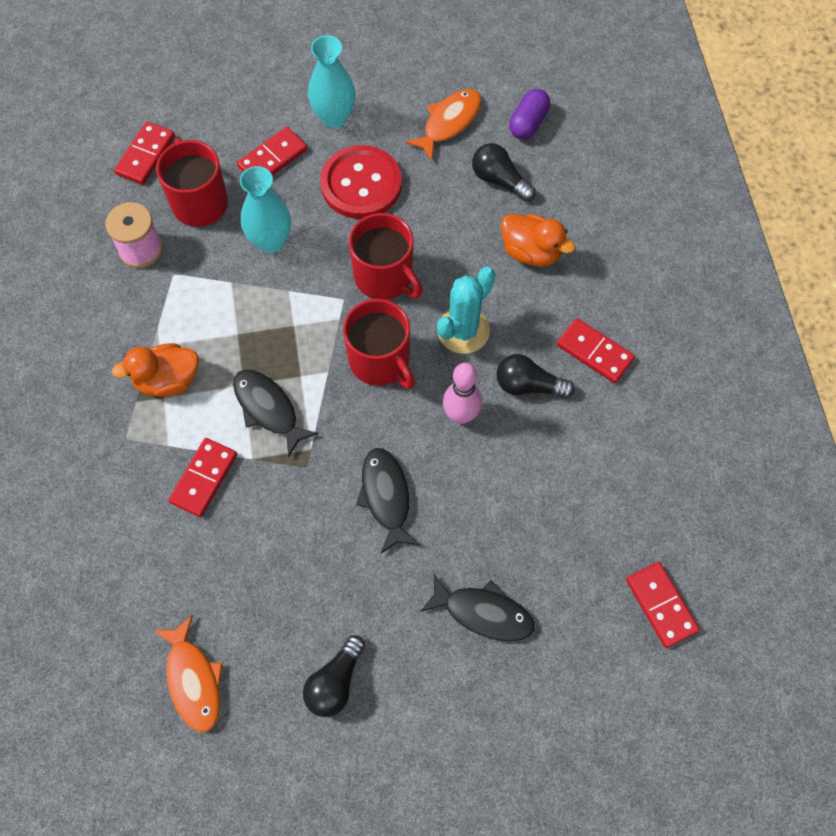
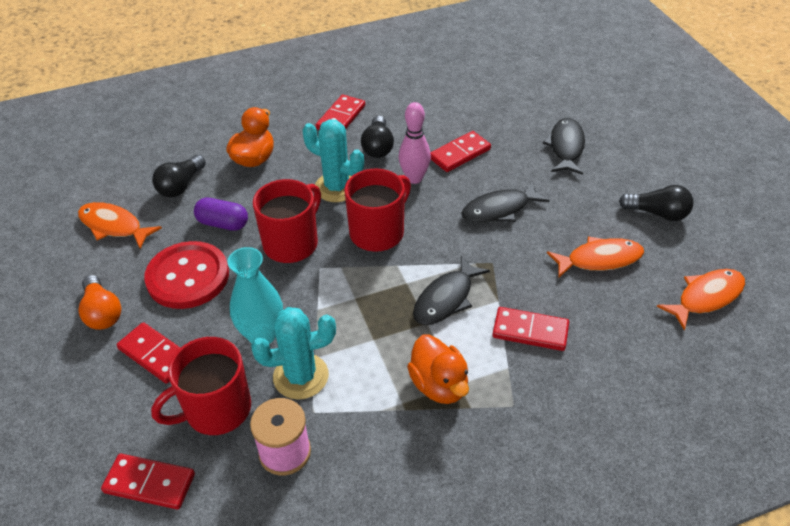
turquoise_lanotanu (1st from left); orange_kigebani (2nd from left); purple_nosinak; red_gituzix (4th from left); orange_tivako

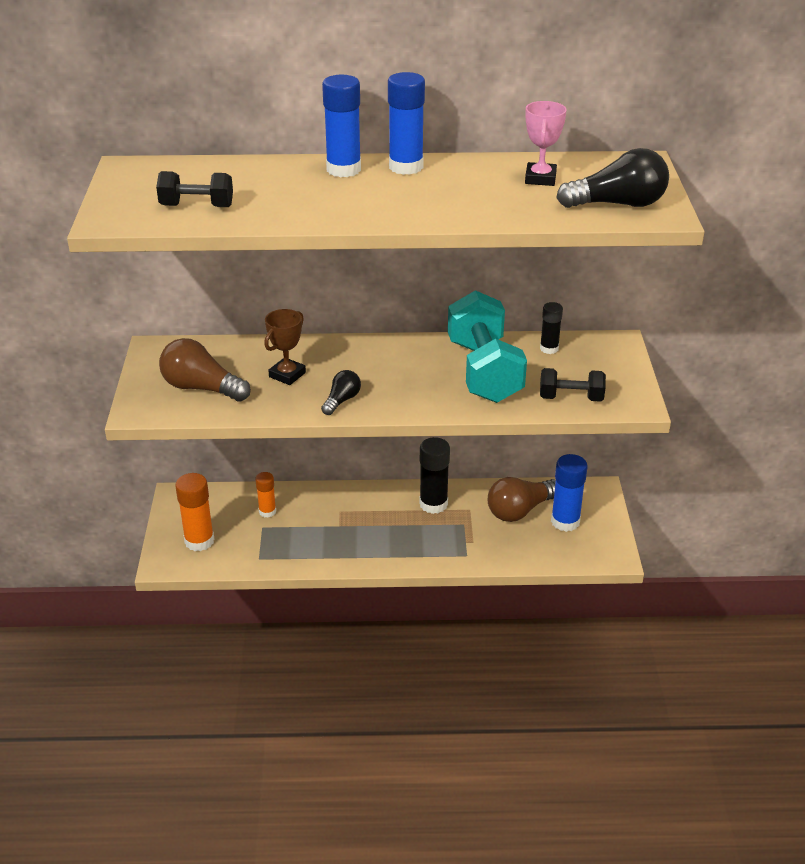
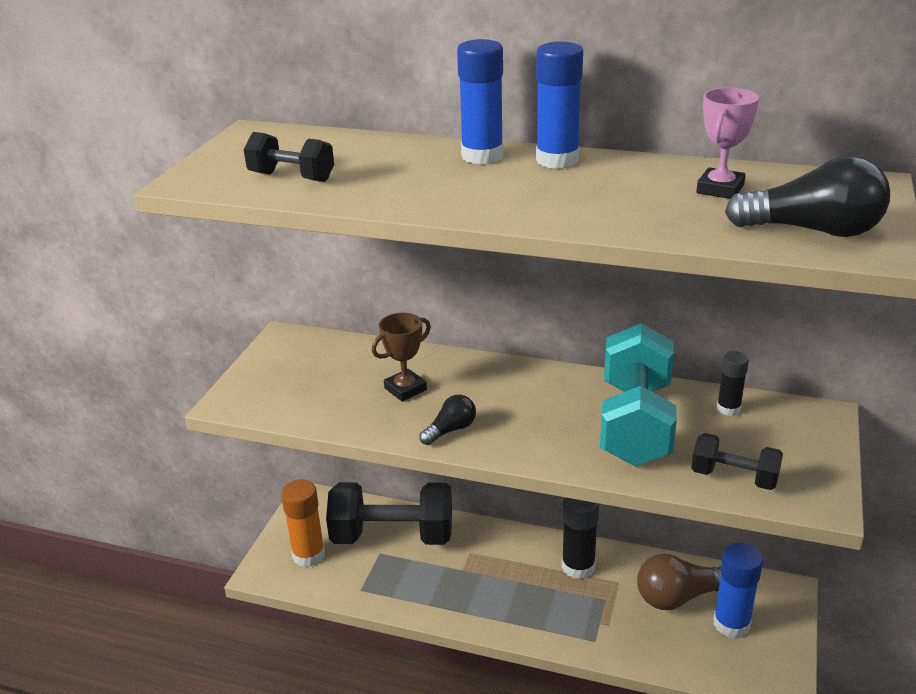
brown_tivako (1st from left in the first image); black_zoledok (2nd from left)

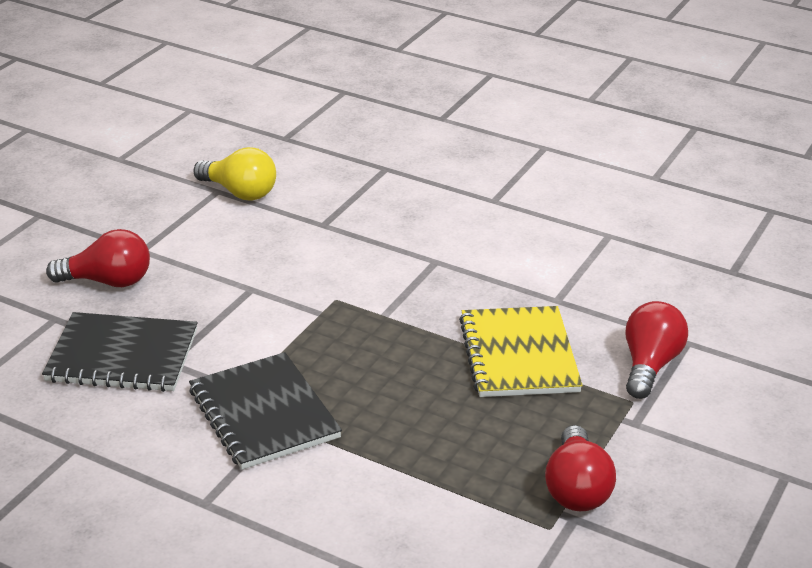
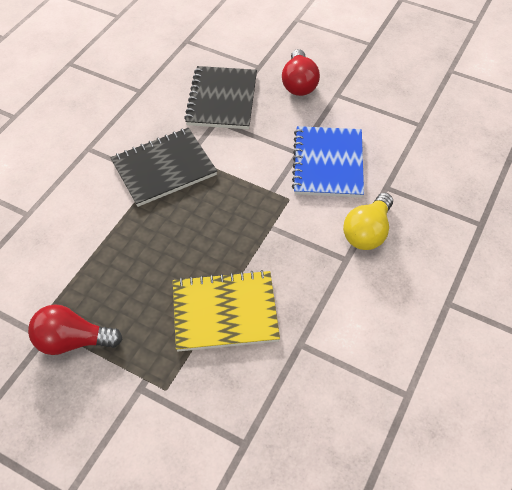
red_tivako (3rd from left in the first image); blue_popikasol; yellow_tivako

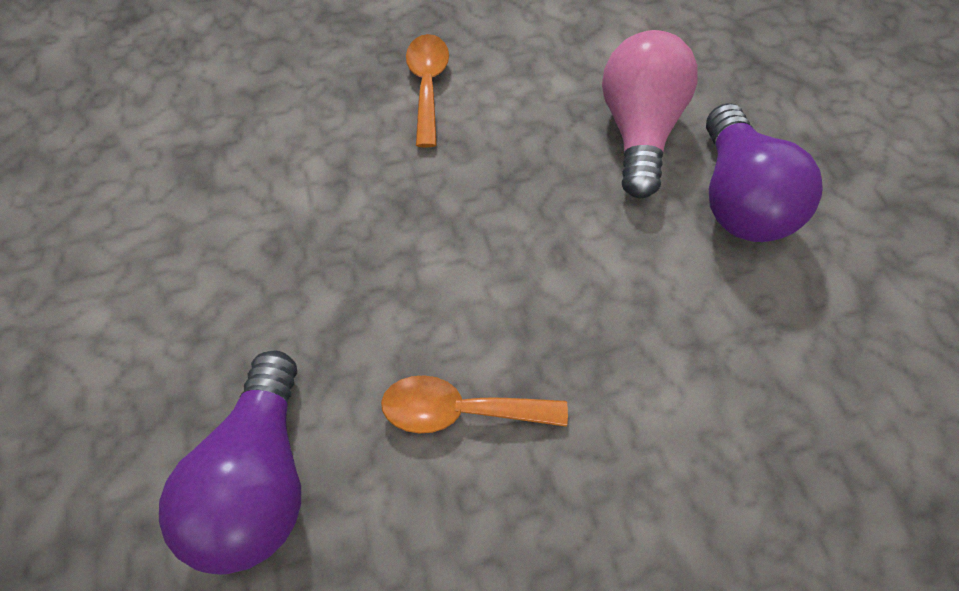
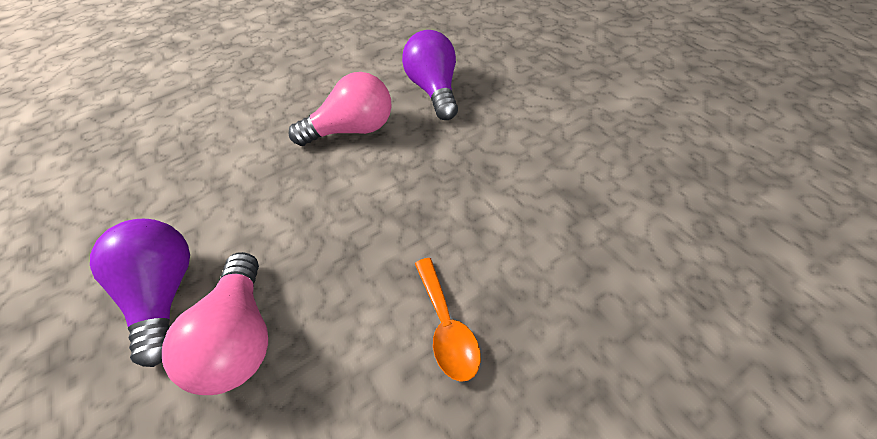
pink_tivako (2nd from left)

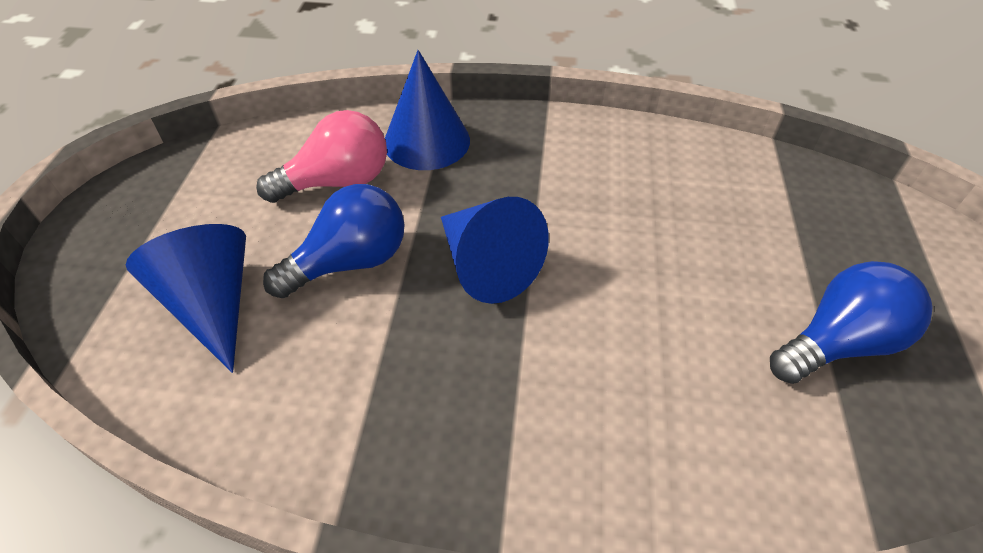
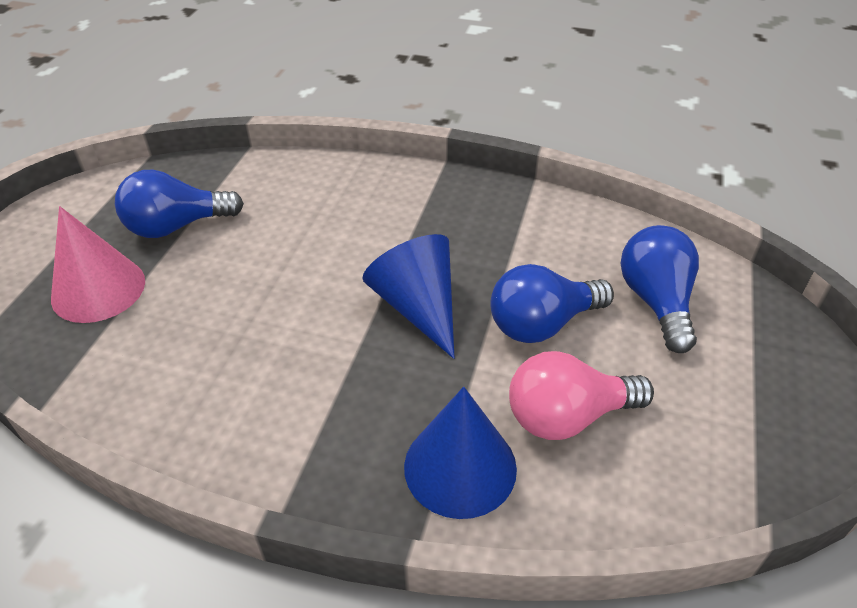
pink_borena; blue_tivako (3rd from left)

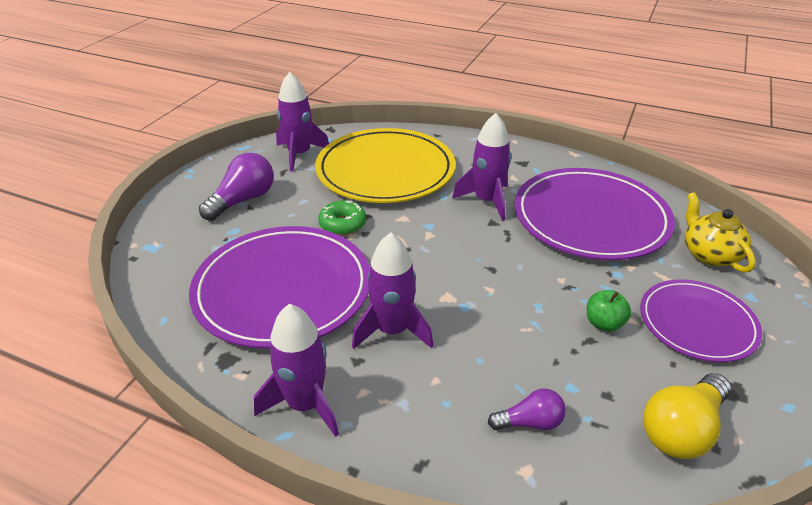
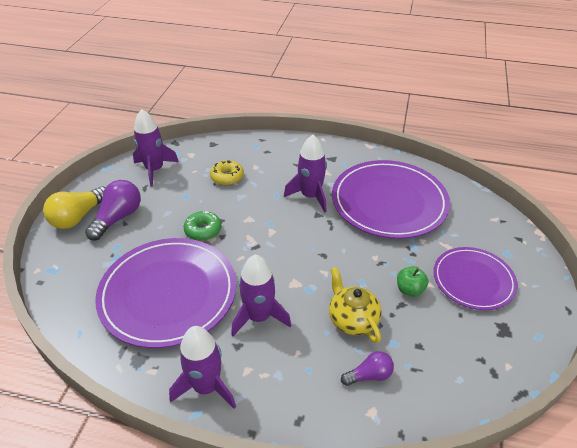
yellow_tivako; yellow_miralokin; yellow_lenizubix

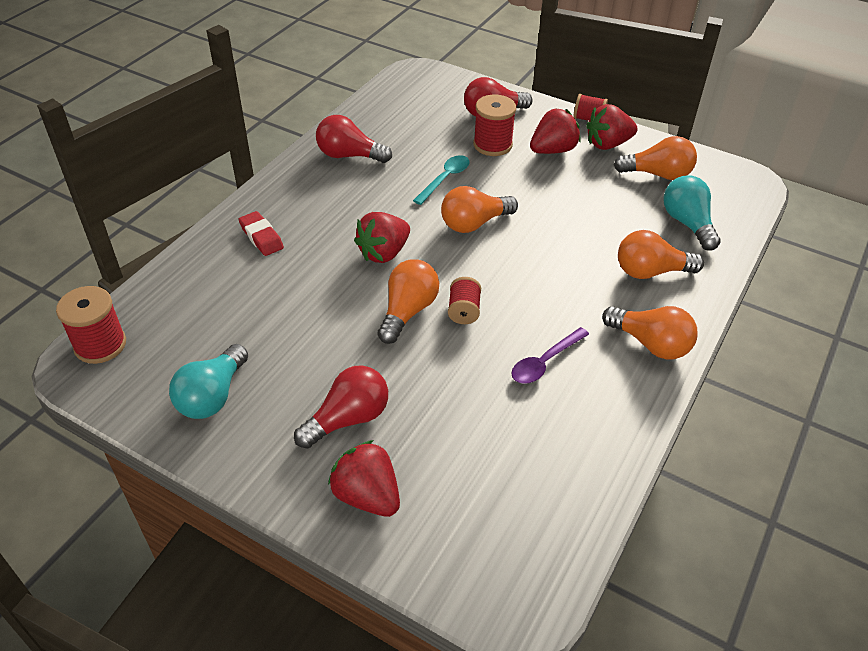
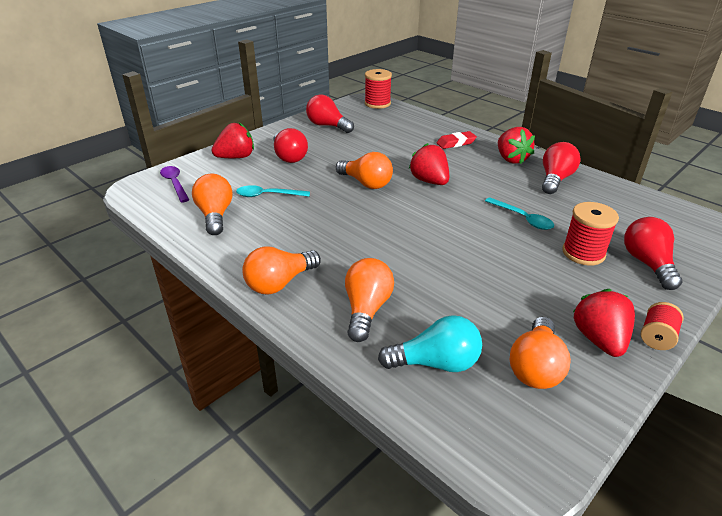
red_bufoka (2nd from left in the first image); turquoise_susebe (1st from left); orange_tivako (1st from left); purple_susebe; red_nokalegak (3rd from left); red_tivako (2nd from left)

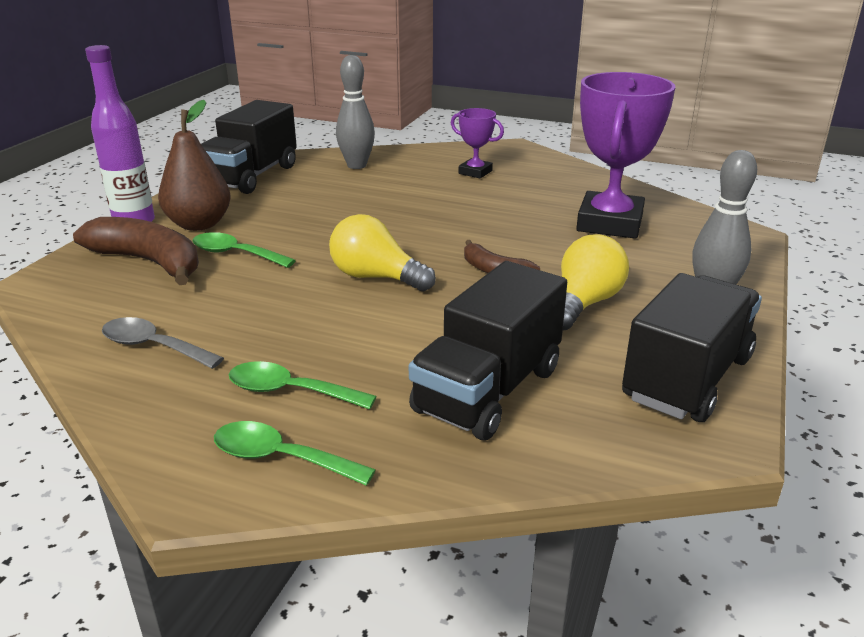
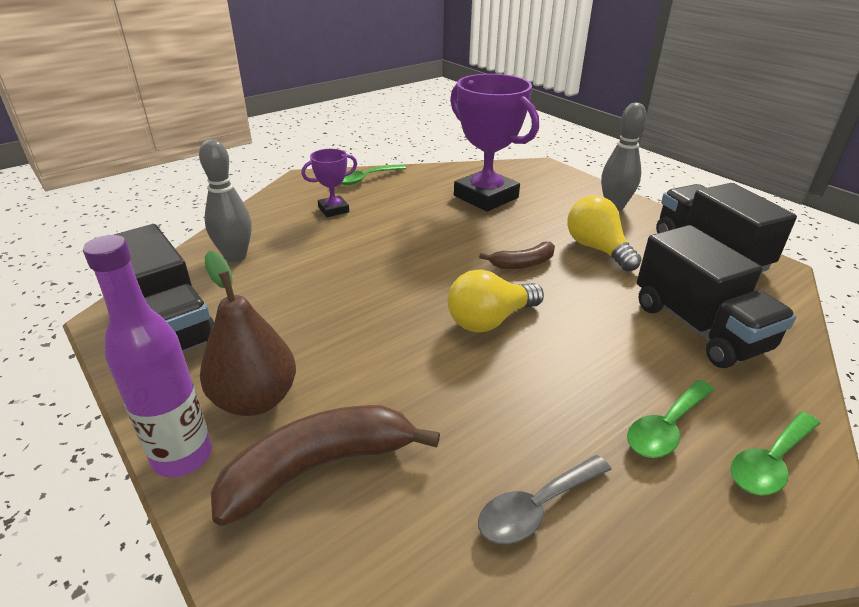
green_susebe (1st from left)

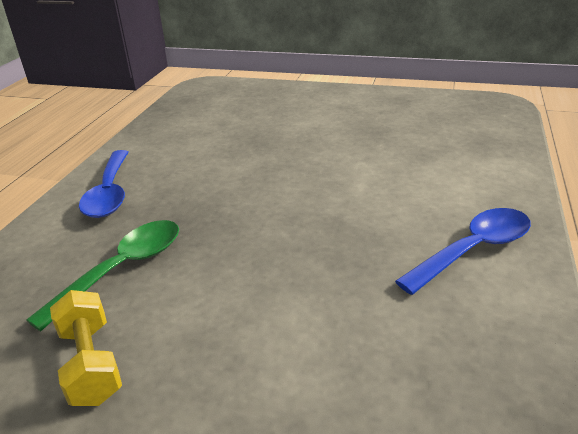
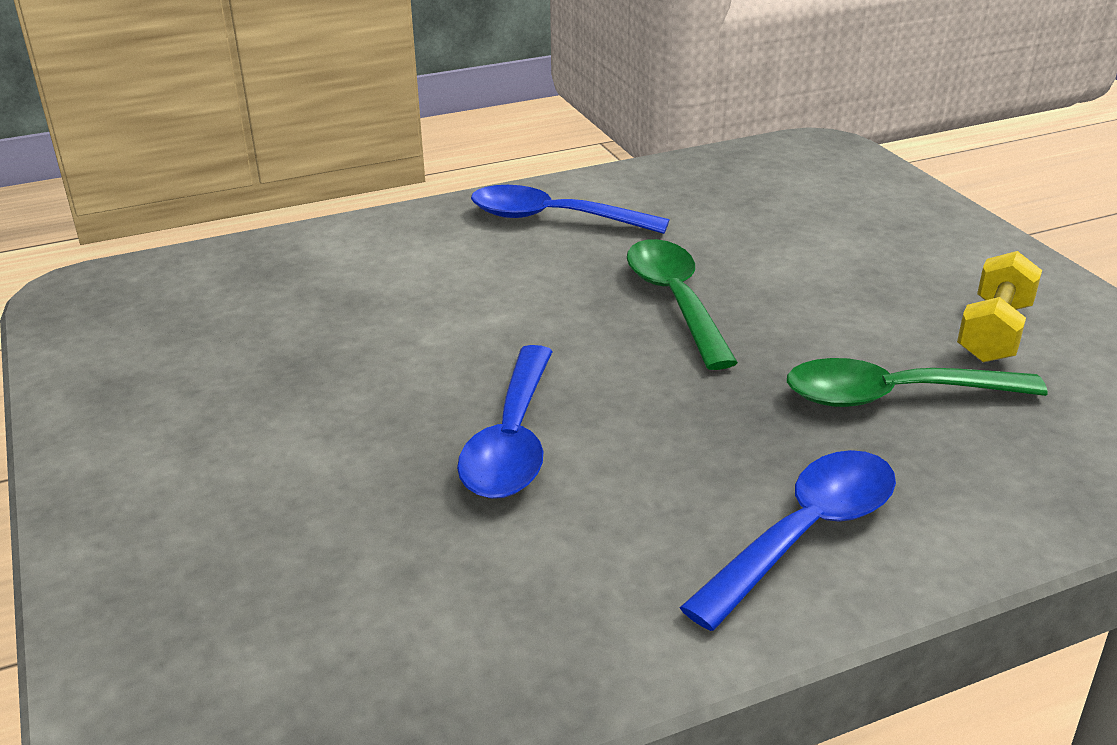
blue_susebe (1st from left); green_susebe (1st from left)

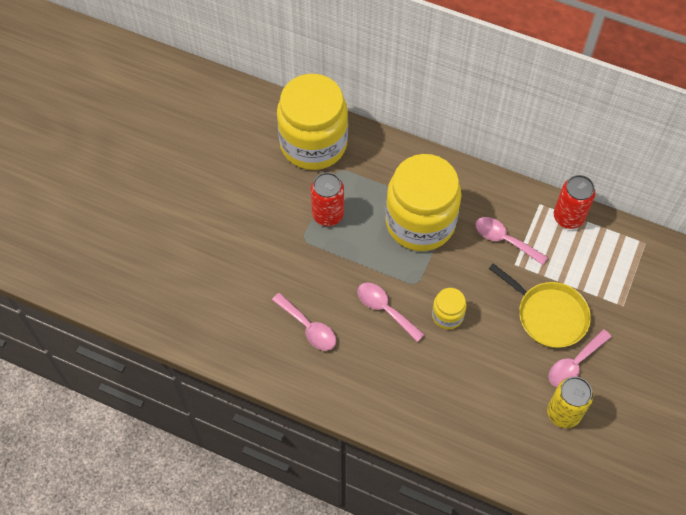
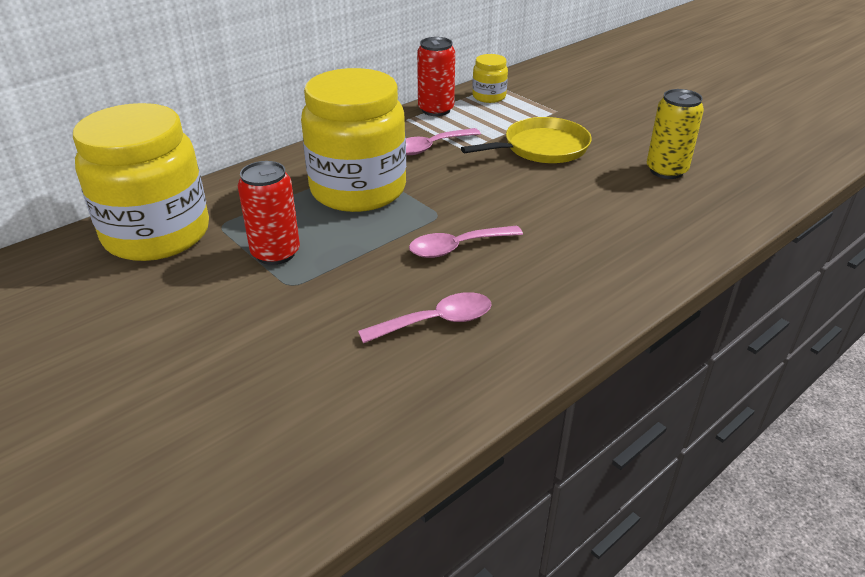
pink_susebe (4th from left in the first image); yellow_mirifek (3rd from left)

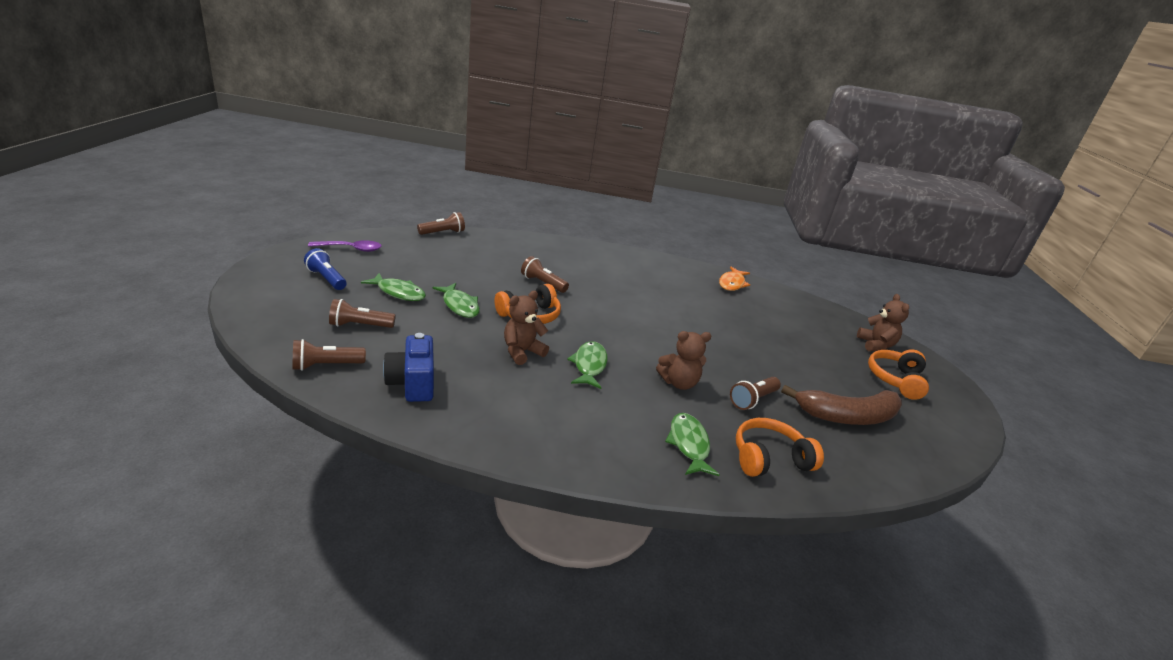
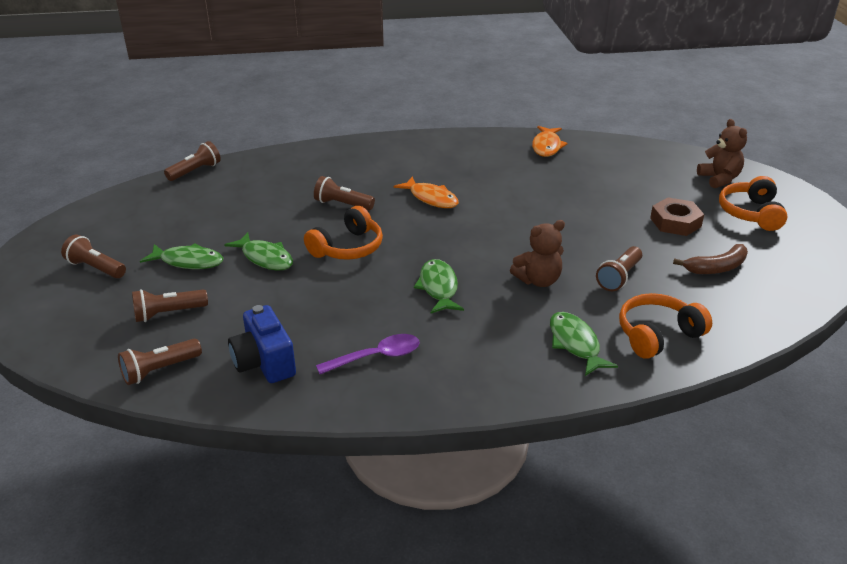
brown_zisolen (1st from left in the first image); orange_kigebani (1st from left); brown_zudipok; purple_susebe; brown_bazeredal (1st from left); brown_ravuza

